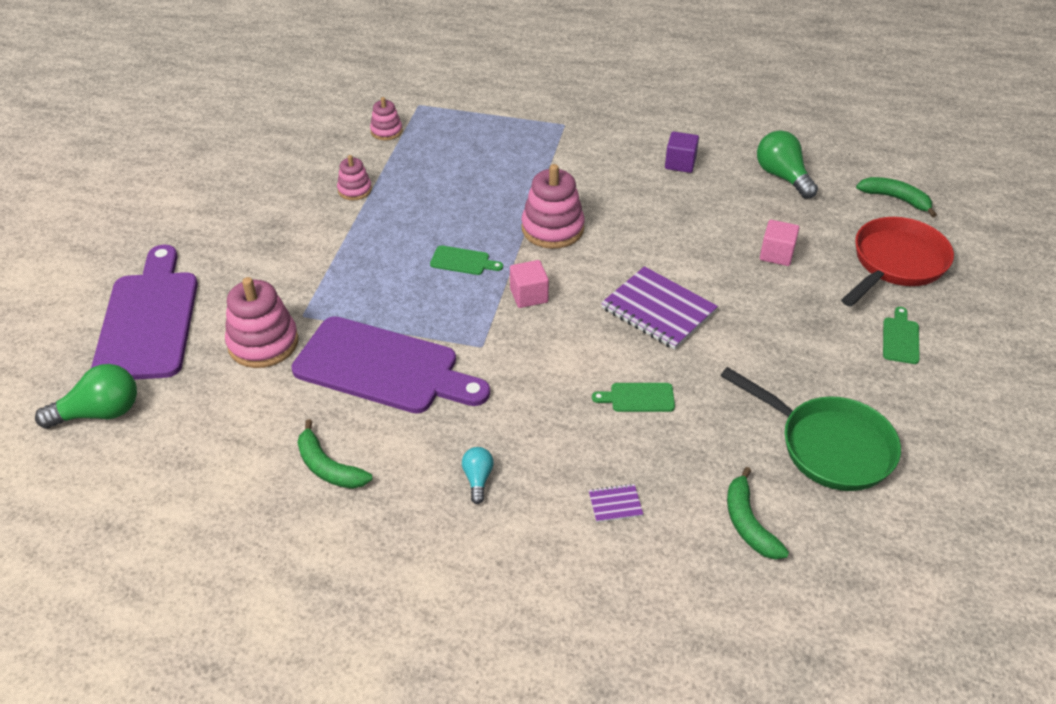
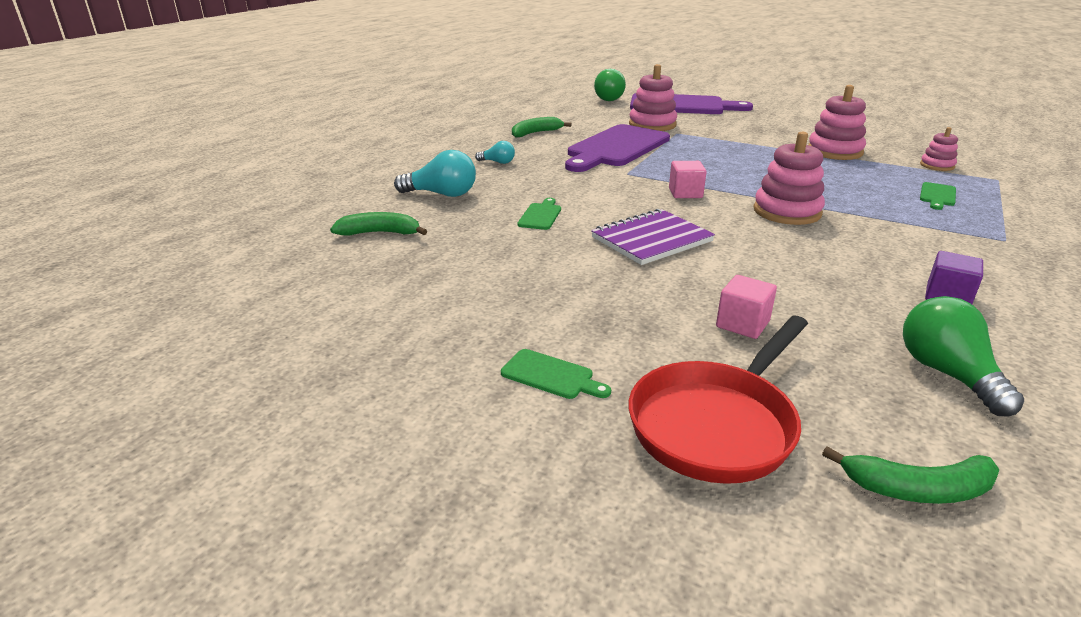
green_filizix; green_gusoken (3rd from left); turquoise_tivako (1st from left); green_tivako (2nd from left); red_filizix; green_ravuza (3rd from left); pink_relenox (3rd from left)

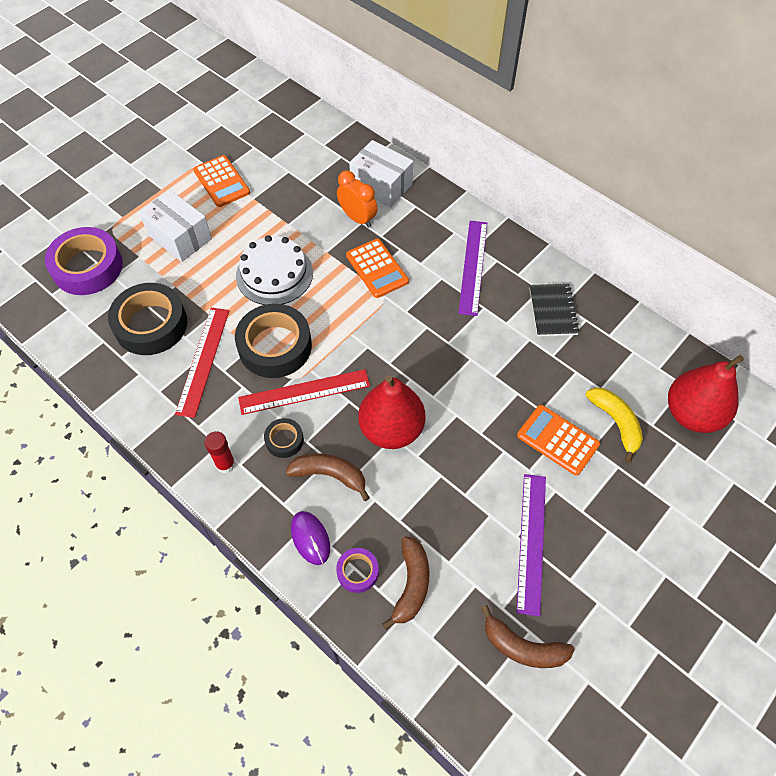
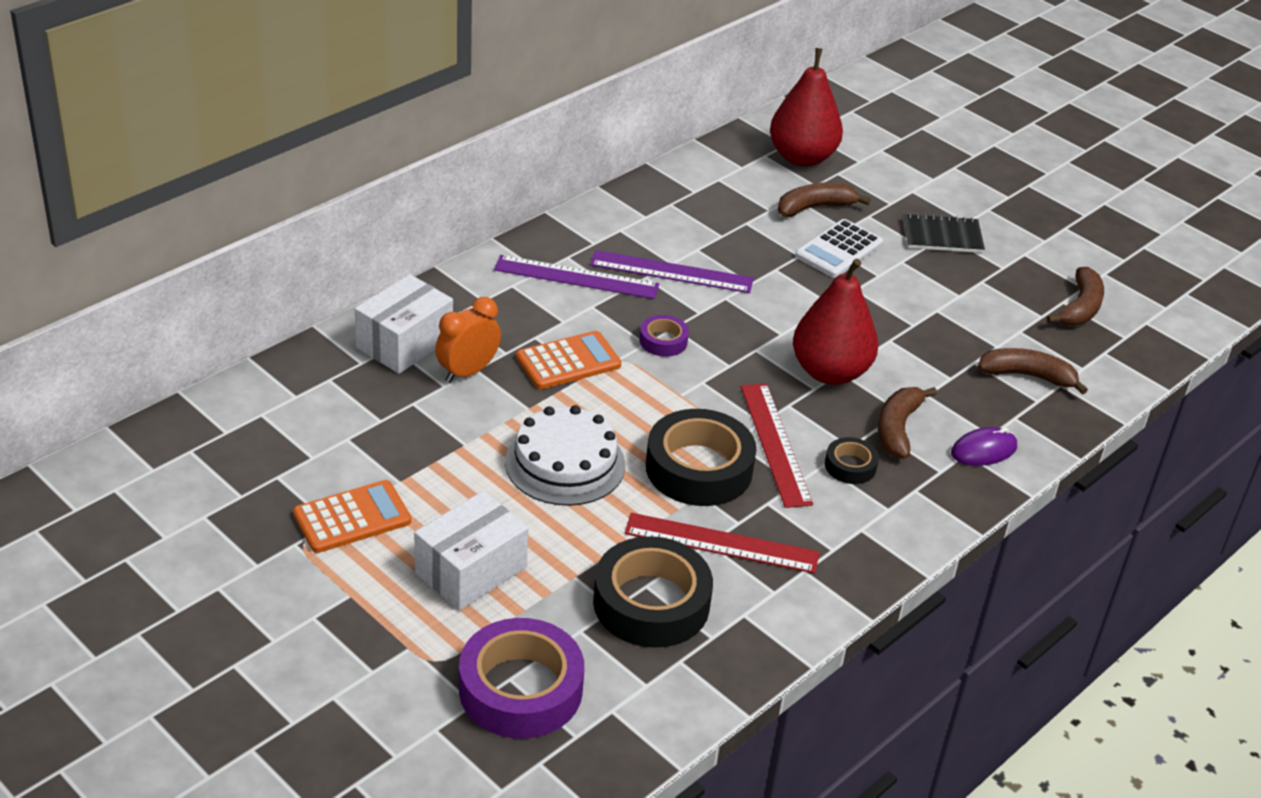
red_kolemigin; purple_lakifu (2nd from left); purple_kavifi (2nd from left); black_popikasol; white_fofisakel; brown_ravuza (1st from left)

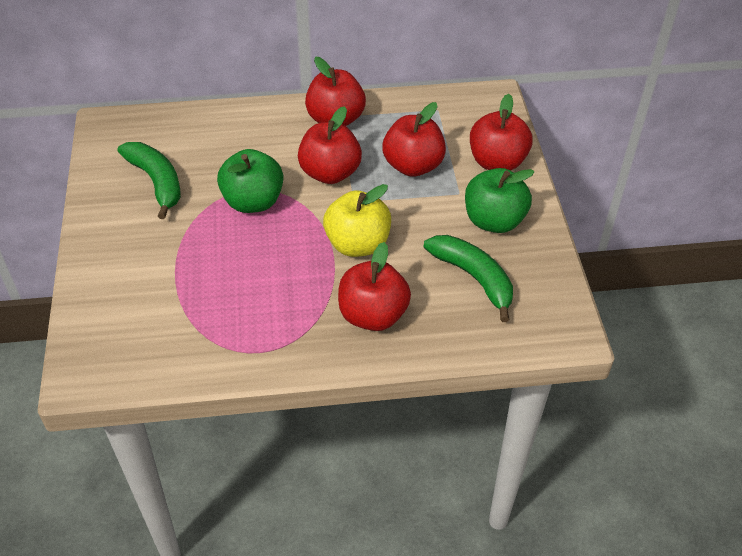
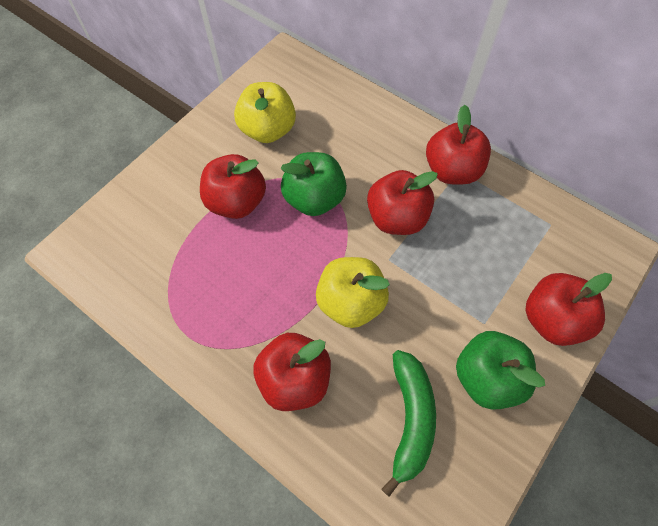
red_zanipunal (1st from left); yellow_zanipunal (1st from left)

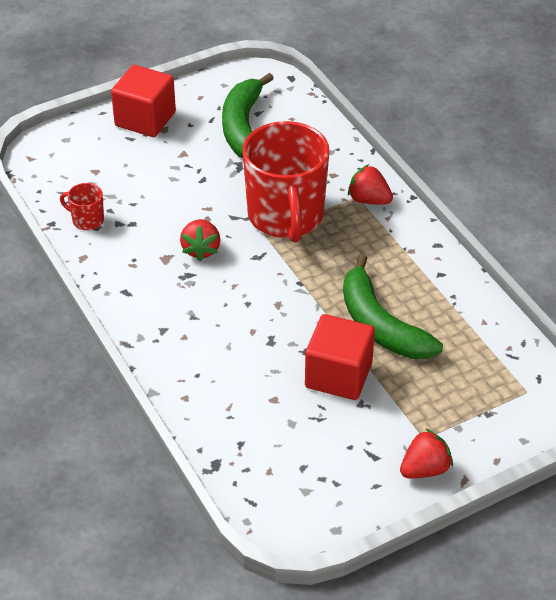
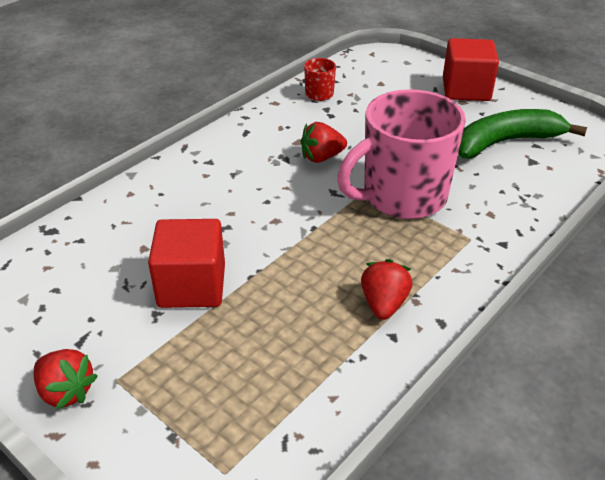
green_ravuza (2nd from left in the first image); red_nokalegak (3rd from left); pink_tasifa

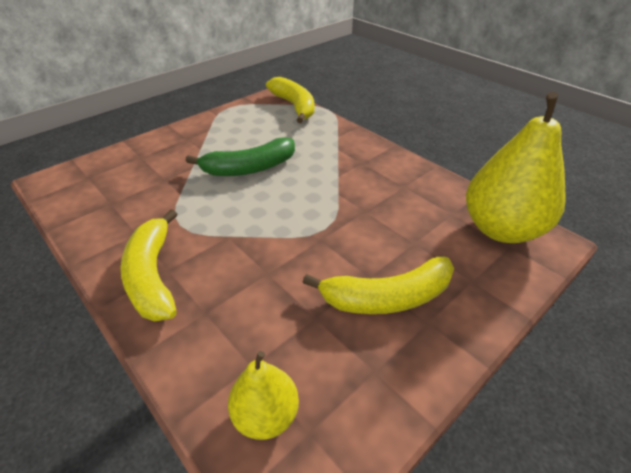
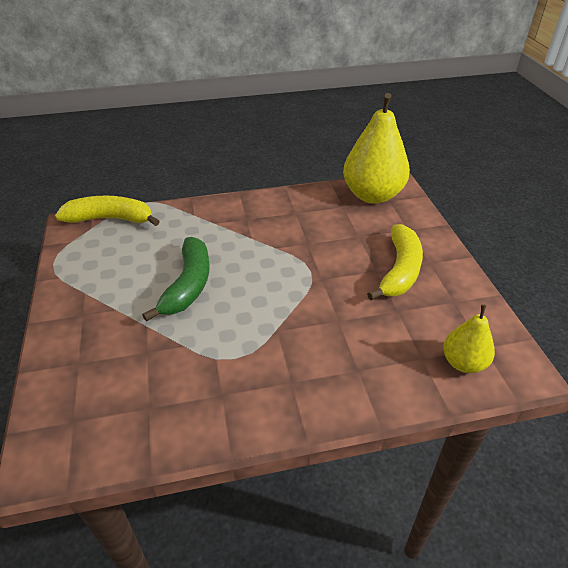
yellow_ravuza (1st from left in the first image)

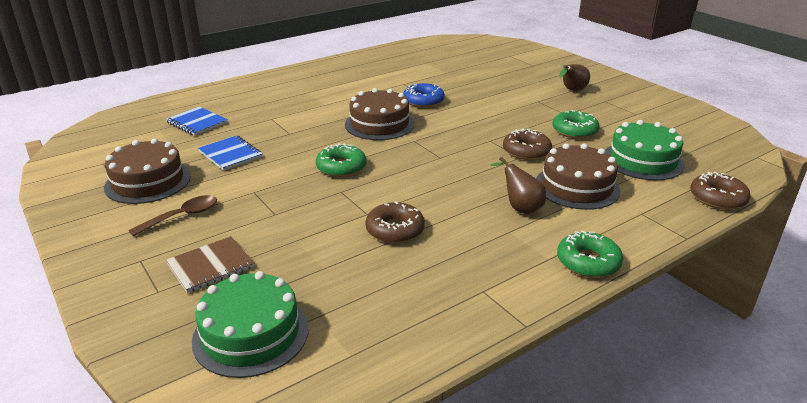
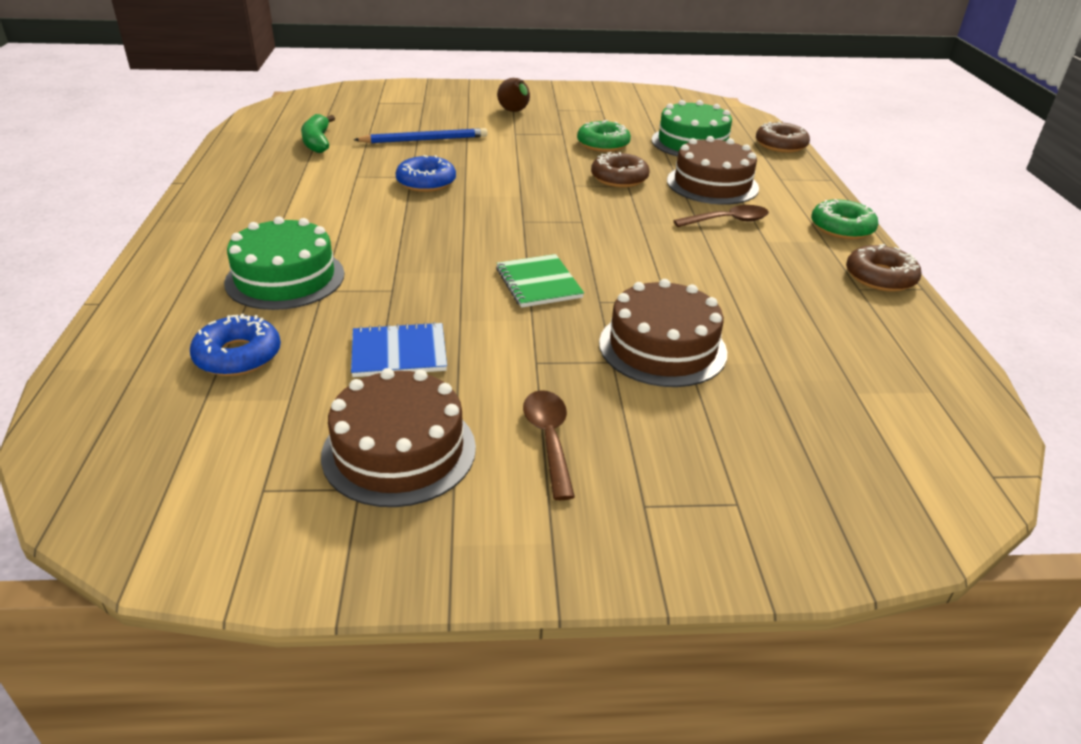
brown_popikasol; green_ravuza; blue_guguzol; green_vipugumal (1st from left); brown_vipugumal (2nd from left); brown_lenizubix (3rd from left); blue_lenizubix (1st from left); green_popikasol; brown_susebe (2nd from left)

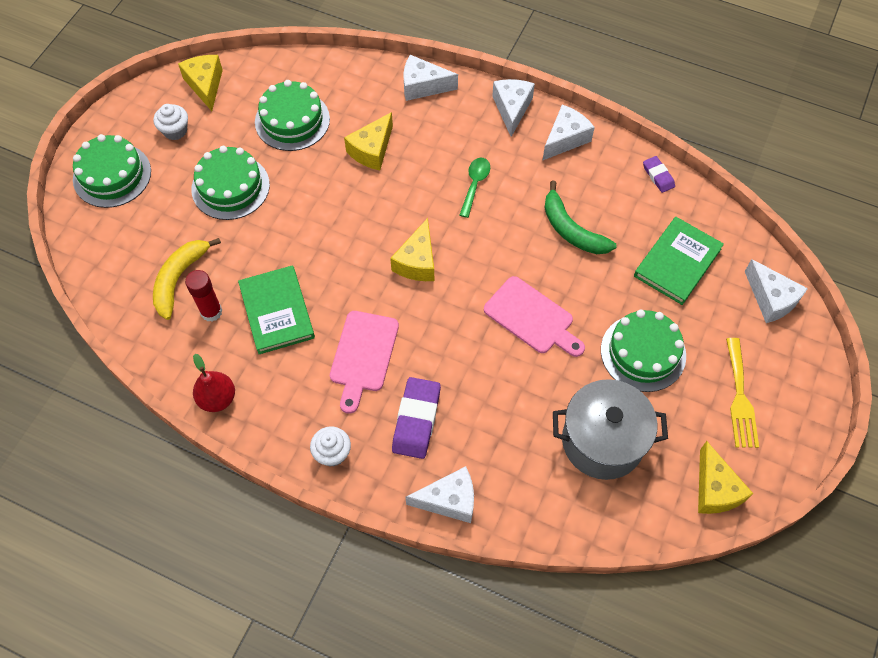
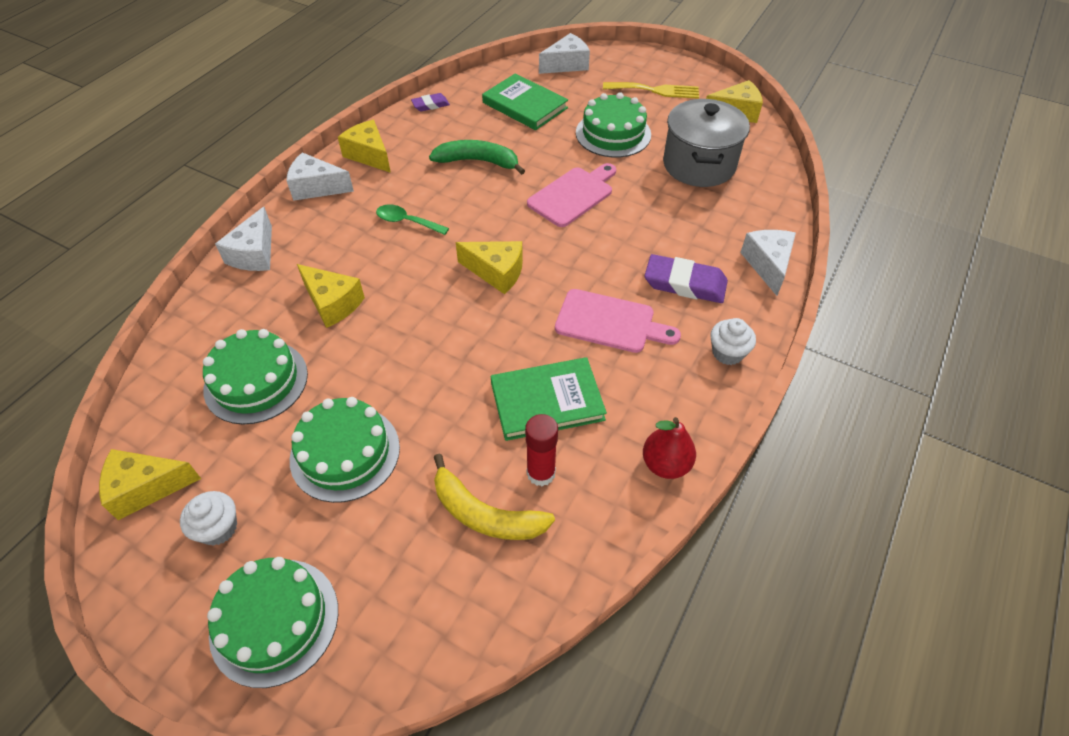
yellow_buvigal (3rd from left); green_ravuza

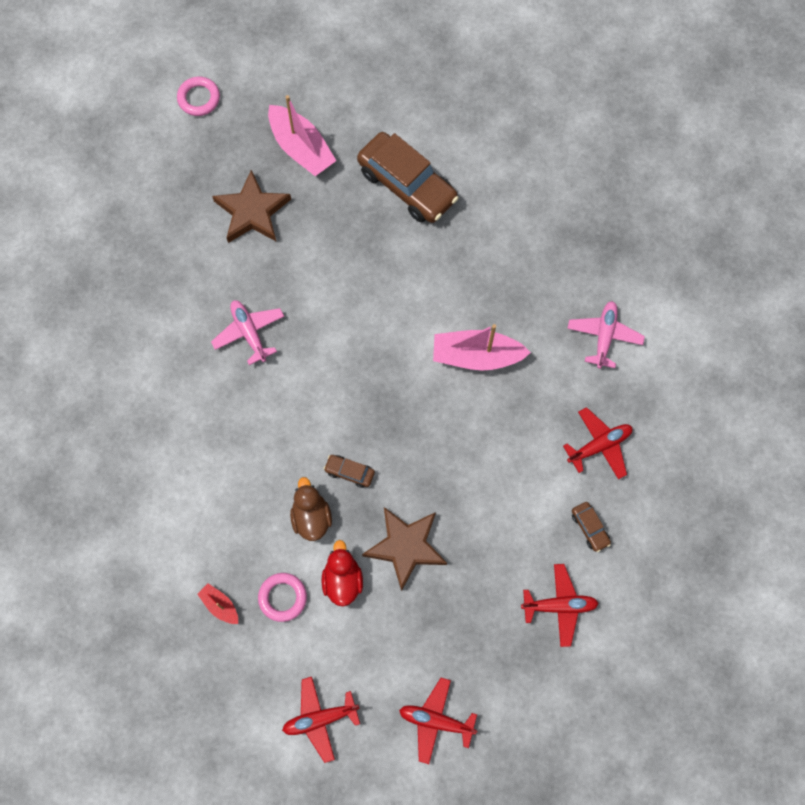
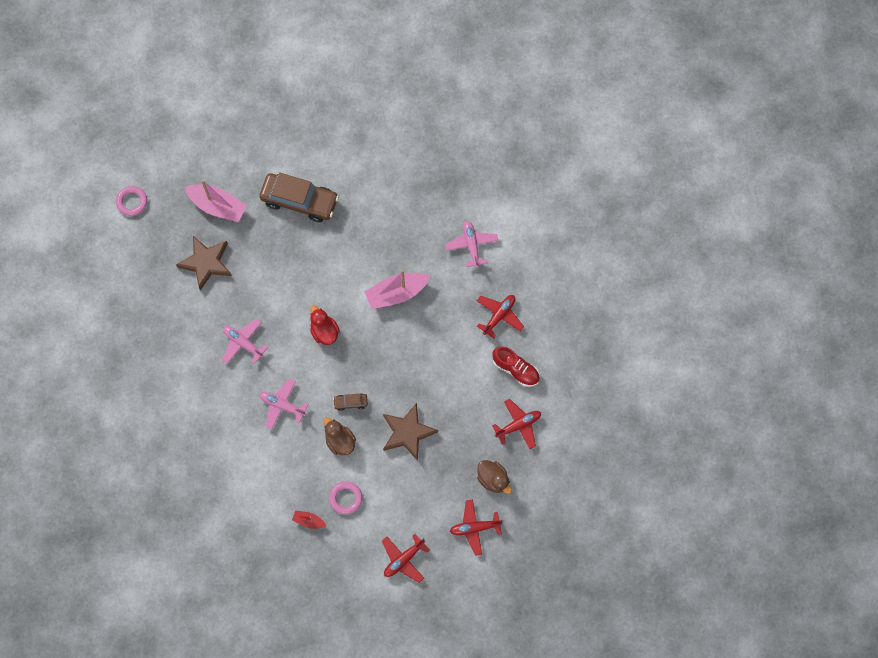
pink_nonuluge (2nd from left); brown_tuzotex (2nd from left); red_tuzotex; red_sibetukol

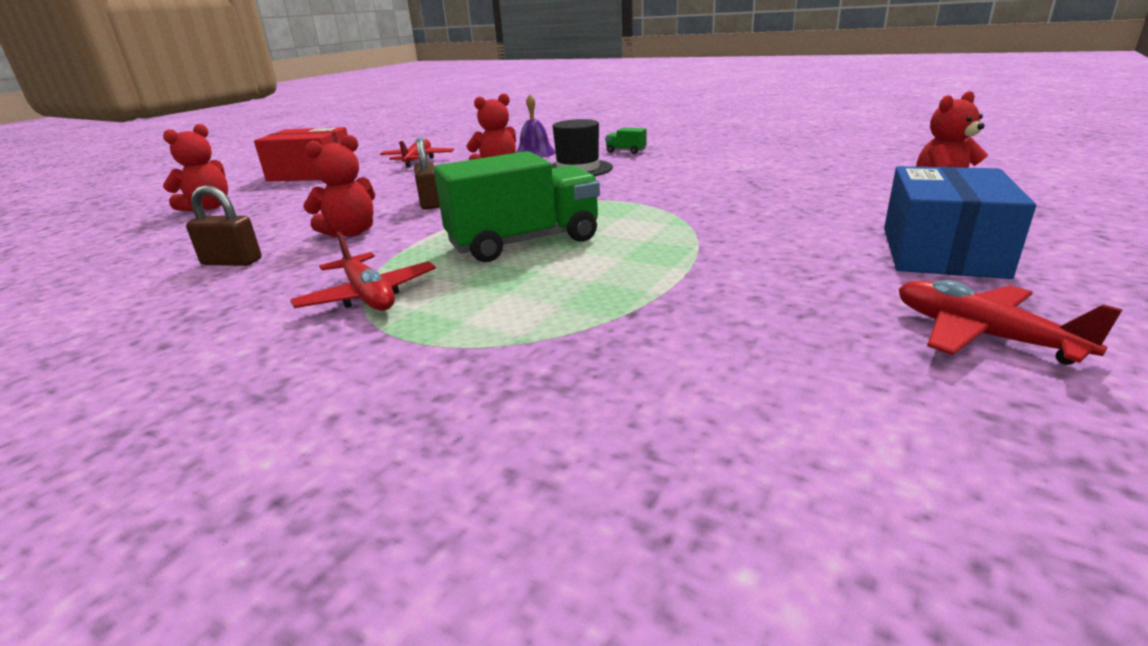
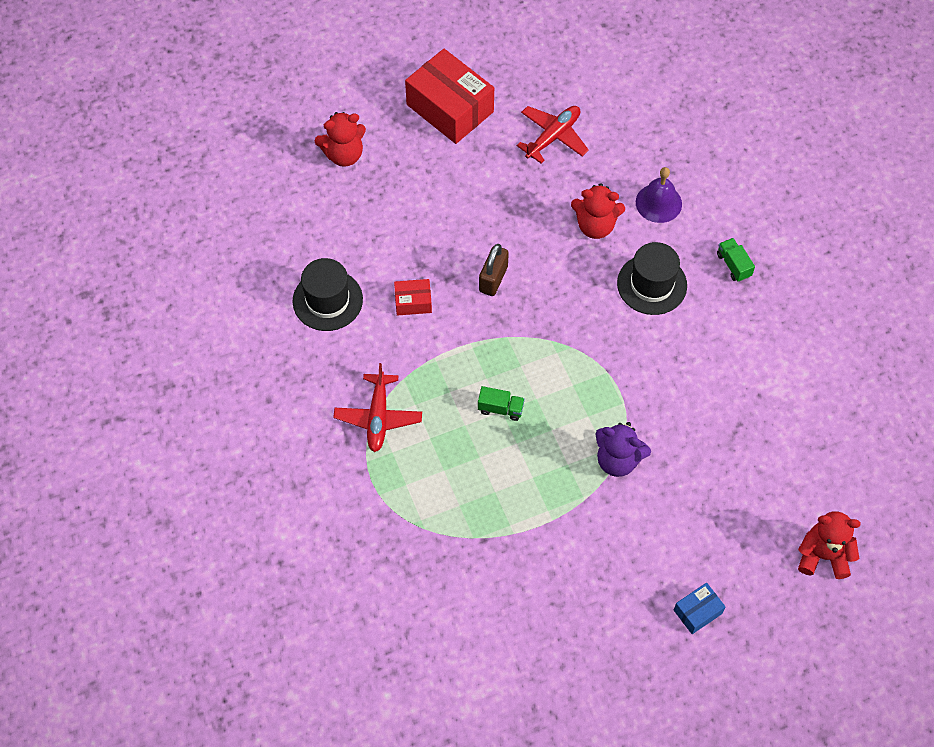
red_nonuluge (3rd from left in the first image); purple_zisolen; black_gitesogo (1st from left); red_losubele (1st from left); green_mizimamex (1st from left); blue_losubele

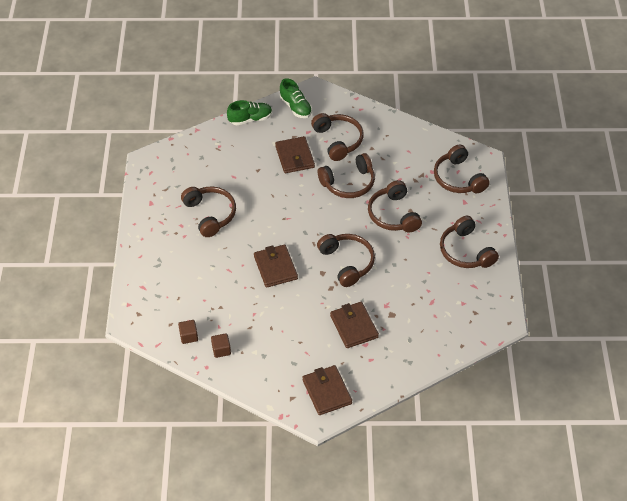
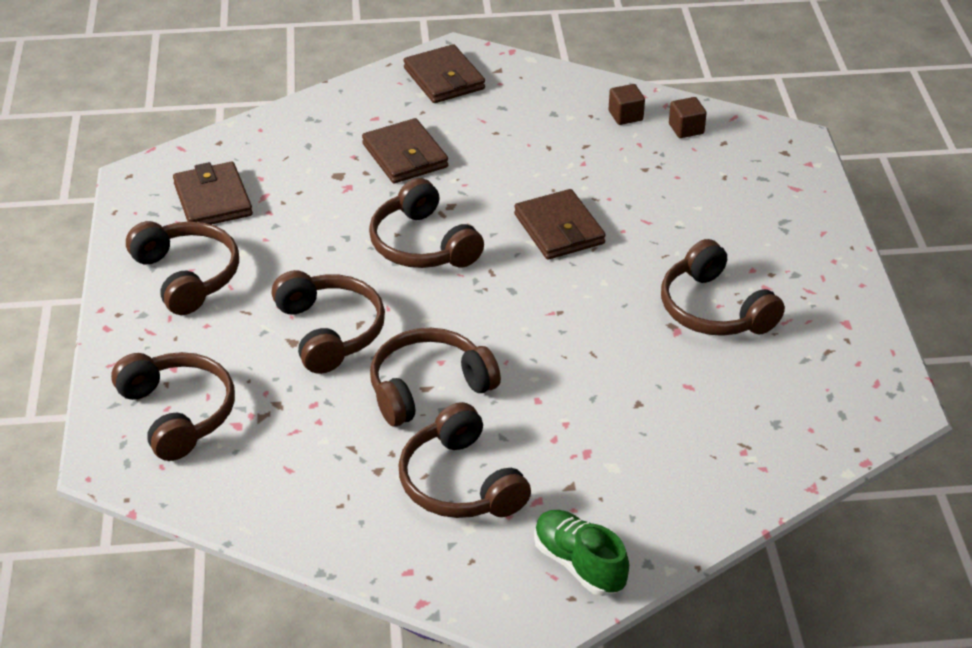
green_sibetukol (1st from left in the first image); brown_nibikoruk (1st from left)

